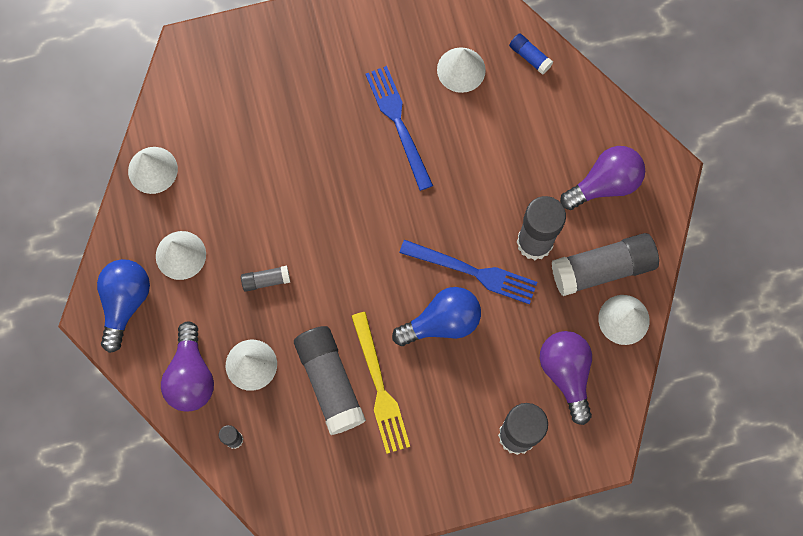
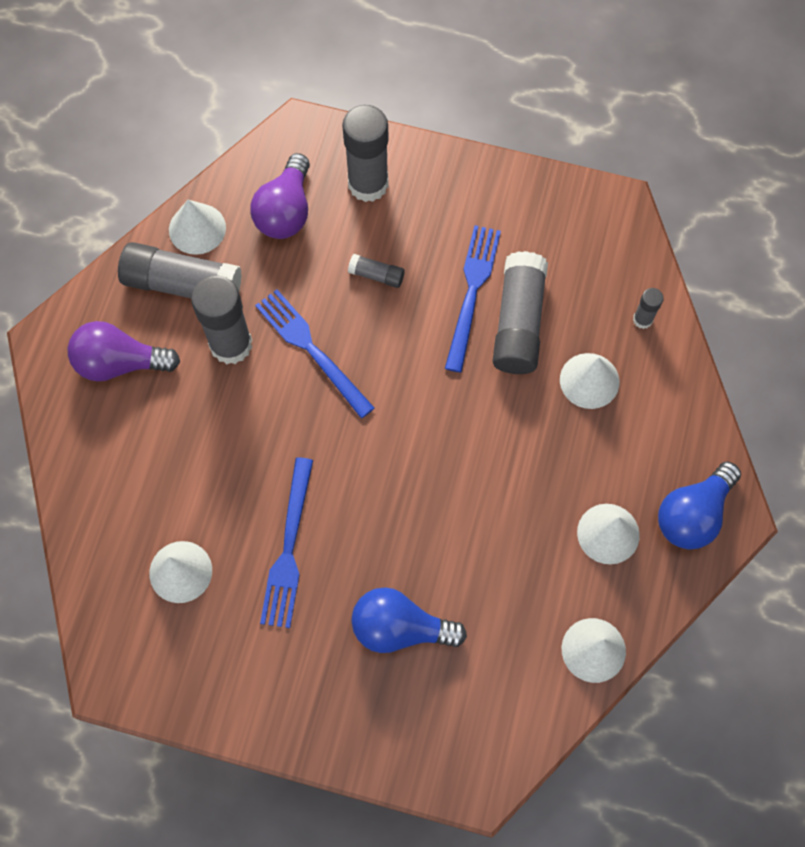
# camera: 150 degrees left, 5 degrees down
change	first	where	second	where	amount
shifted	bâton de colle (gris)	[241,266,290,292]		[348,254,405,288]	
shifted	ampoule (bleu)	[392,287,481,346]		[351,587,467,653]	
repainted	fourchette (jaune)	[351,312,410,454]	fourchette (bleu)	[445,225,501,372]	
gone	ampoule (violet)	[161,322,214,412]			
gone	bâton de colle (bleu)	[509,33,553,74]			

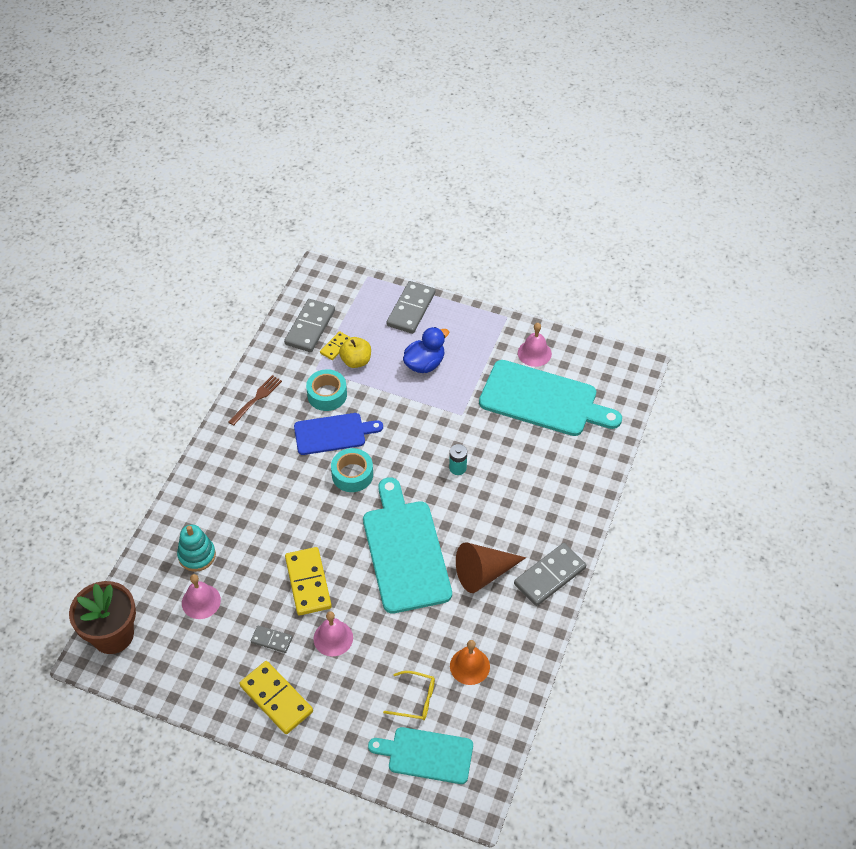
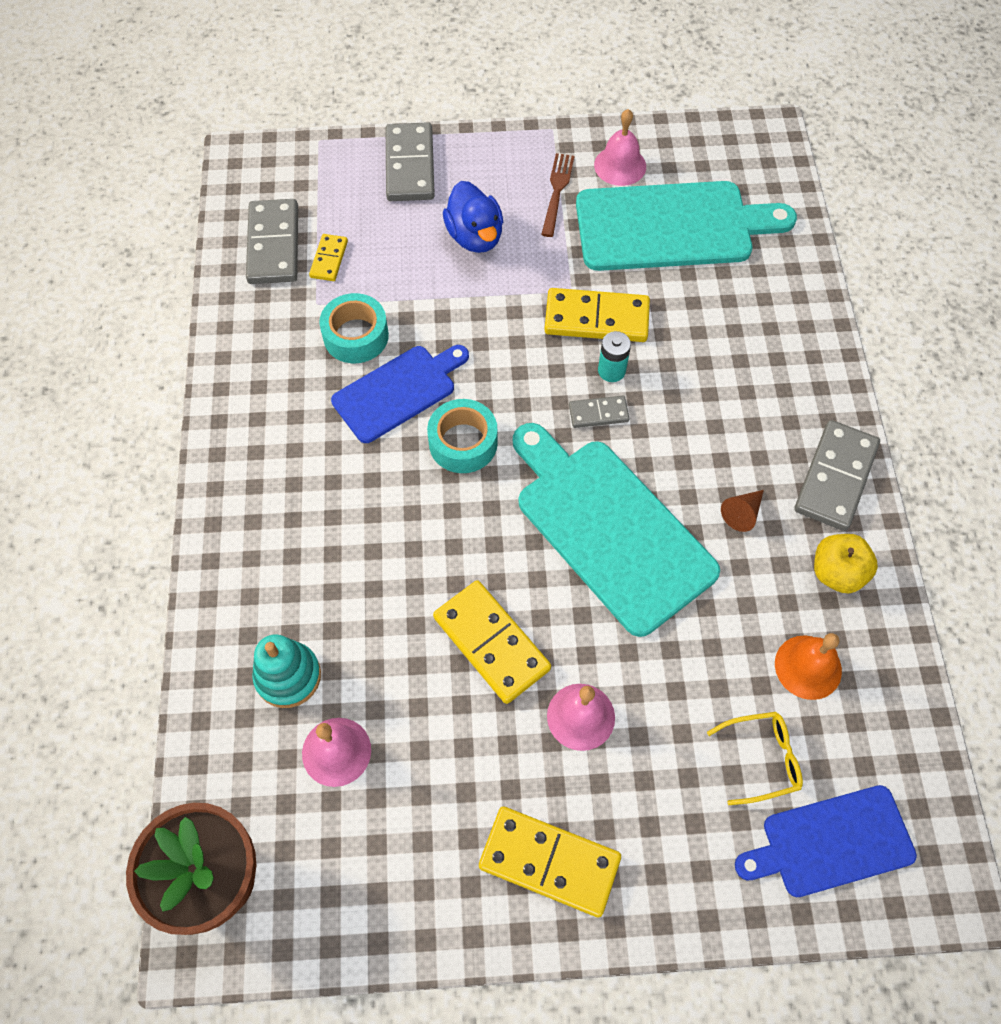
# camera: 25 degrees left, 10 degrees up
change	first	where	second	where	amount
rotated	canard (bleu)	[403,327,449,373]		[443,181,503,253]	135 degrees clockwise
shifted	fourchette (marron)	[228,375,282,426]		[541,153,574,237]	
new			domino (jaune)	[545,288,650,342]	
shifted	domino (gris)	[251,625,292,653]		[569,396,630,428]	
scaled	cône (marron)	[456,542,526,593]		[721,490,764,532]	x0.47
repainted	planche à découper (turquoise)	[368,727,473,784]	planche à découper (bleu)	[735,785,917,897]	
shifted	pomme (jaune)	[339,337,371,368]		[814,534,878,594]	

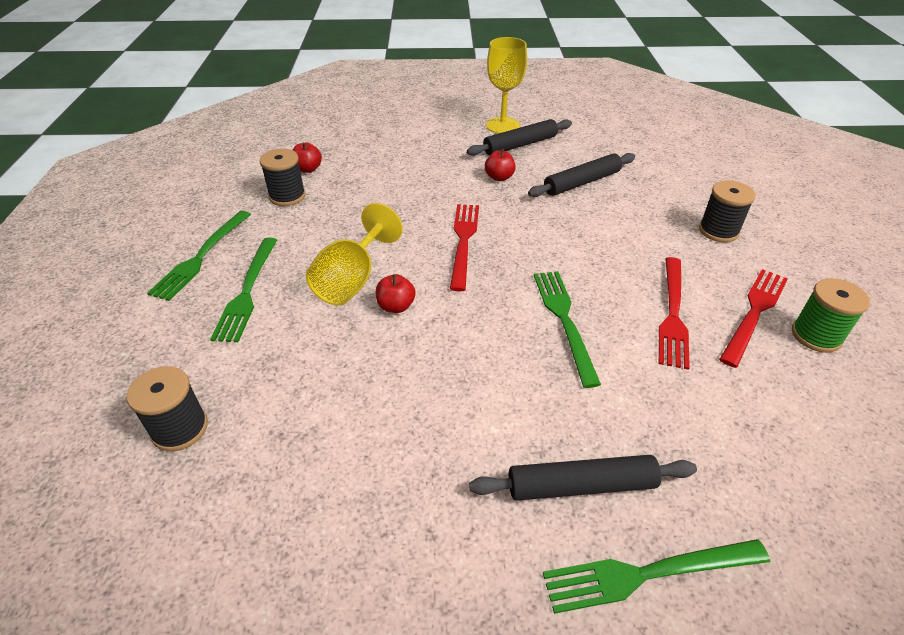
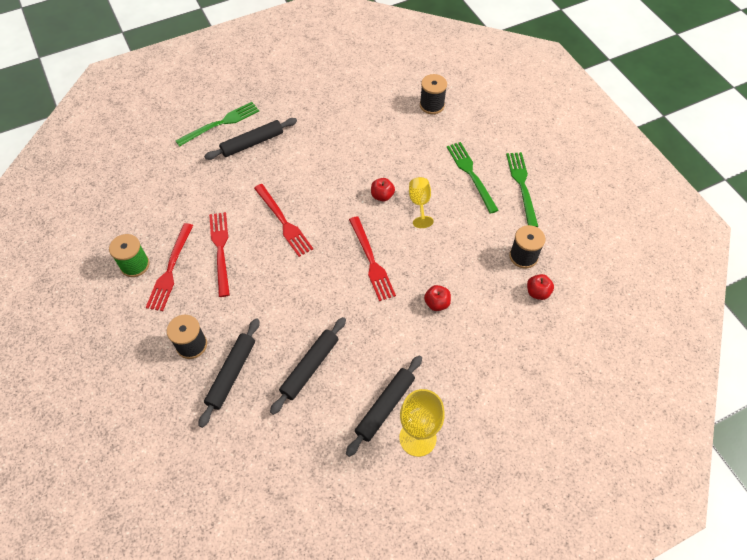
# camera: 155 degrees right, 15 degrees up
change	first	where	second	where	amount
new			rouleau à pâtisserie (noir)	[198,318,259,428]	
repainted	fourchette (vert)	[534,271,601,388]	fourchette (rouge)	[254,184,313,257]	
scaled	verre à pied (jaune)	[306,203,403,305]		[409,177,434,228]	x0.66
shifted	pomme (rouge)	[485,149,516,181]		[424,285,451,311]	

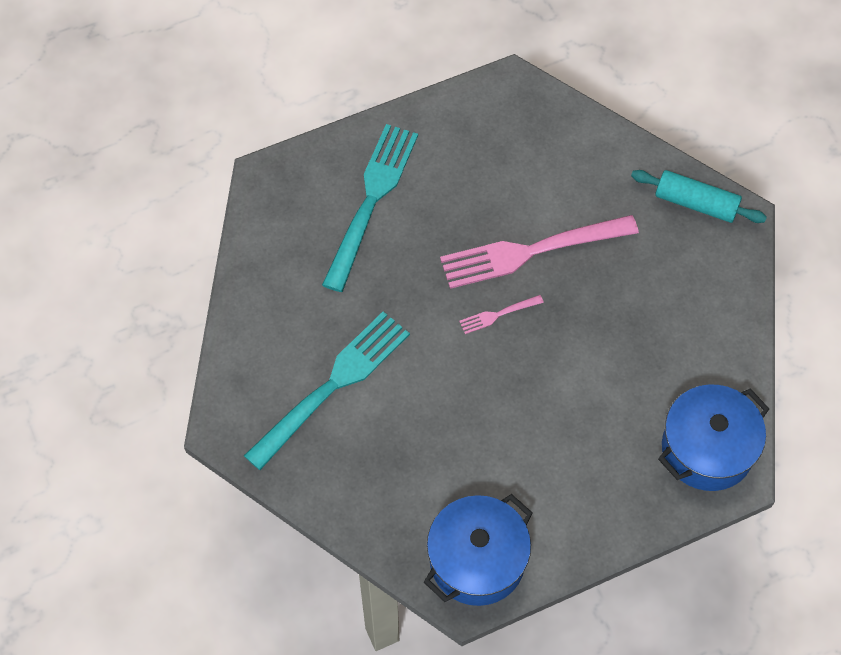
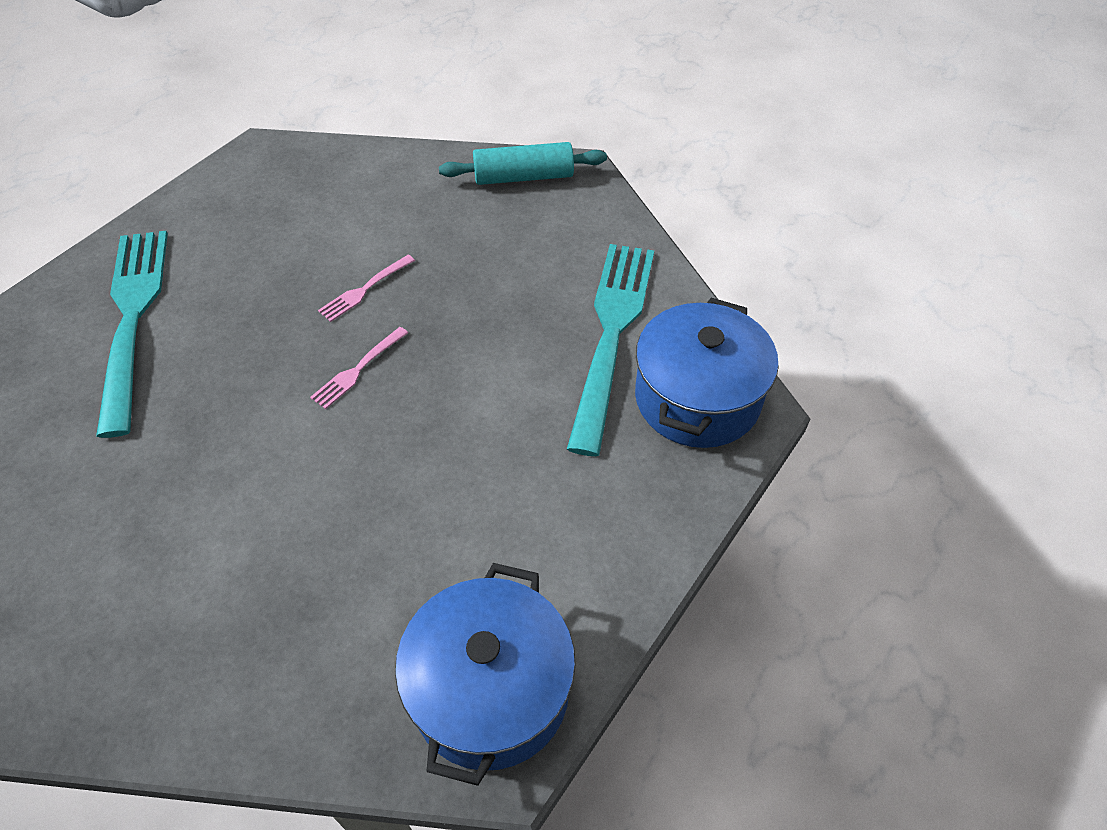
# camera: 30 degrees left, 10 degrees down
change	first	where	second	where	amount
scaled	fourchette (rose)	[440,215,639,289]		[318,255,415,322]	x0.43
shifted	fourchette (turquoise)	[244,311,410,470]		[567,244,654,456]	

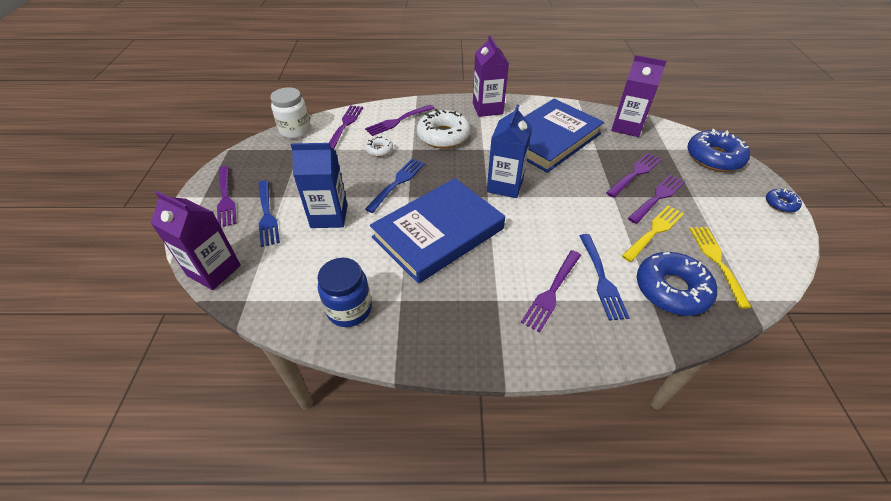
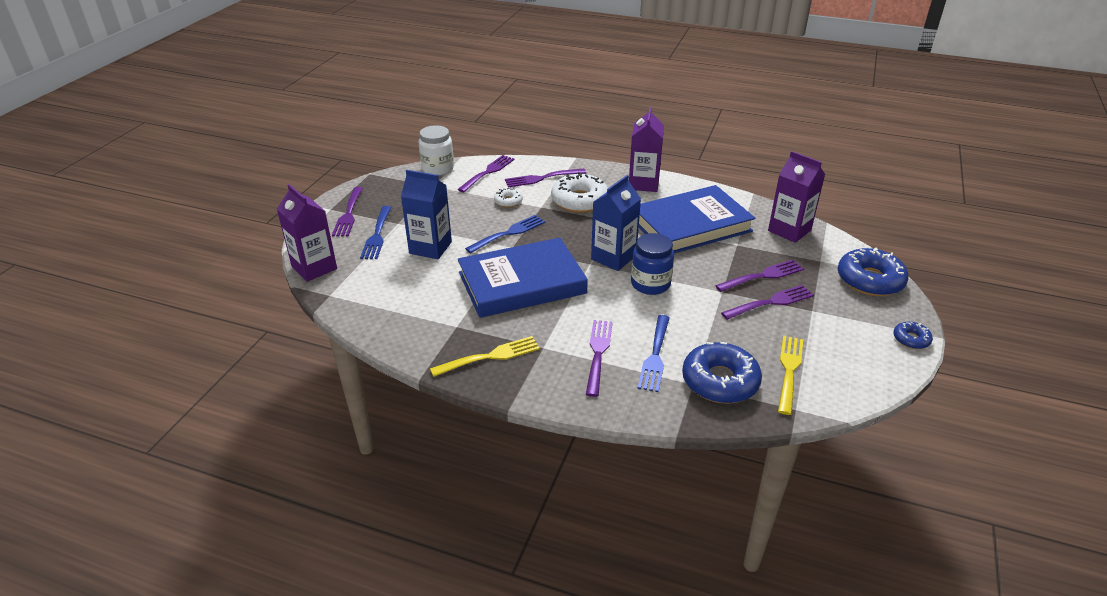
# camera: 20 degrees right, 10 degrees down
change	first	where	second	where	amount
shifted	fourchette (jaune)	[622,205,684,262]		[430,336,540,377]	
rotated	fourchette (violet)	[521,250,581,332]		[586,320,613,397]	135 degrees clockwise
shifted	bocal (bleu)	[318,258,372,327]		[631,233,674,295]	

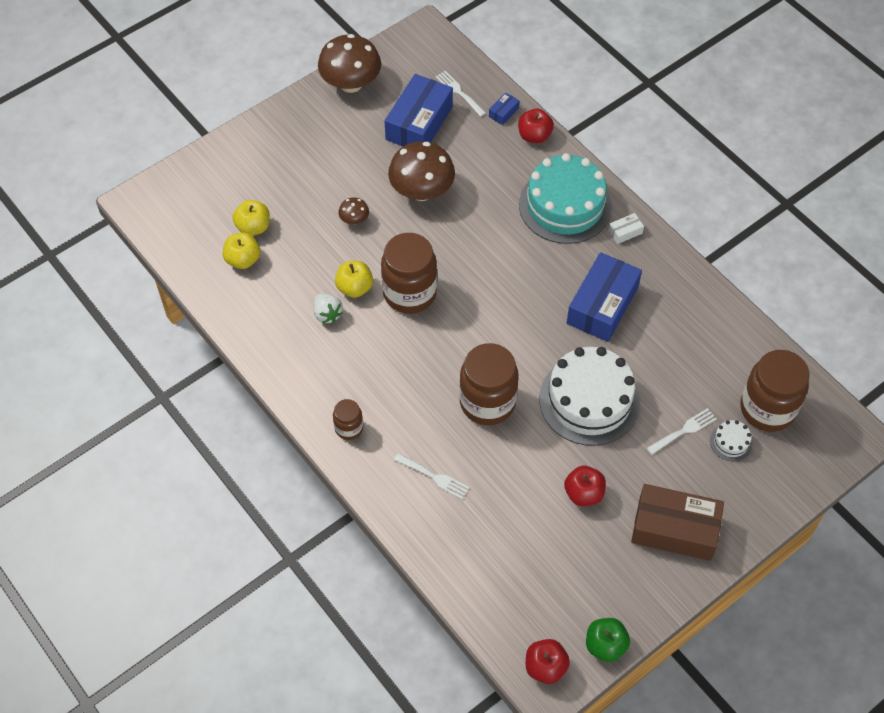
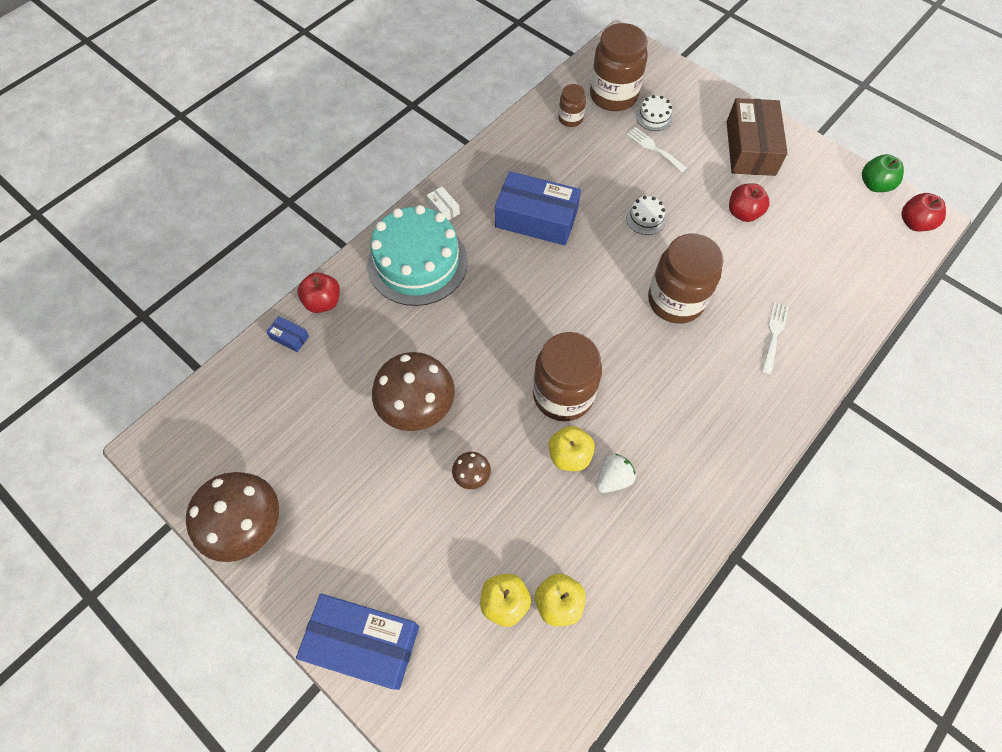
# camera: 100 degrees left, 5 degrees up
change	first	where	second	where	amount
shifted	boîte (bleu)	[385,74,453,147]		[296,594,419,690]	
shifted	bocal (marron)	[333,399,363,440]		[558,84,586,127]	
scaled	gâteau (blanc)	[539,347,640,446]		[626,196,666,235]	x0.41
gone	fourchette (blanc)	[435,71,486,117]			

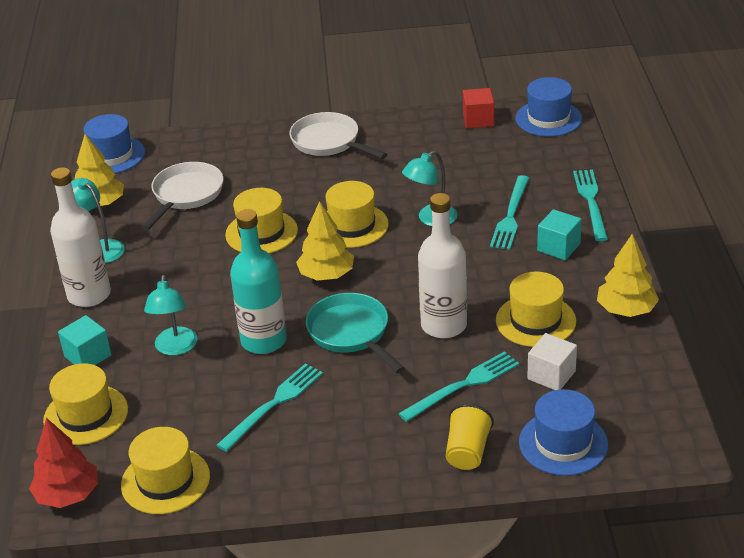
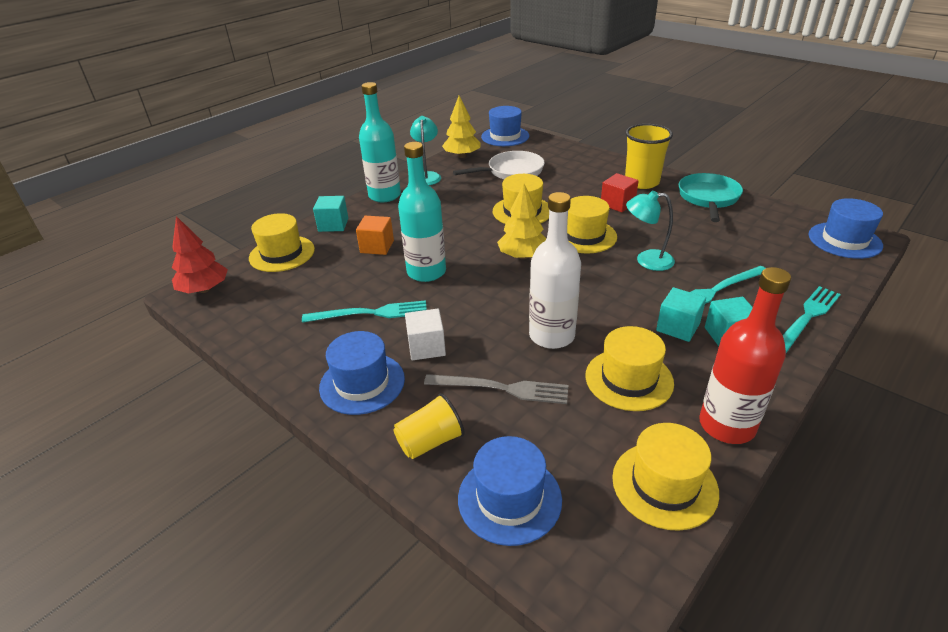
# camera: 45 degrees right, 0 degrees up
change	first	where	second	where	amount
new			chapeau (bleu)	[319,331,405,415]	
swapped	lampe (turquoise)	[144,275,197,356]	cube (orange)	[356,216,394,255]	
repainted	bouteille (blanc)	[50,167,111,307]	bouteille (turquoise)	[359,82,401,202]	
shifted	cube (blanc)	[528,333,577,390]		[405,308,446,361]	
repainted	fourchette (turquoise)	[398,351,519,422]	fourchette (gris)	[424,374,568,404]	
shifted	cube (rouge)	[463,88,494,128]		[601,173,639,212]	
shifted	chapeau (jaune)	[121,427,210,514]		[612,423,719,531]	
swapped	poêle (blanc)	[290,112,387,159]	gobelet (jaune)	[625,124,673,189]	
new			cube (turquoise)	[656,287,706,342]	
shifted	poêle (turquoise)	[306,293,405,373]		[679,173,743,222]	
swapped	arbre (jaune)	[597,234,659,317]	bouteille (rouge)	[699,267,791,444]	

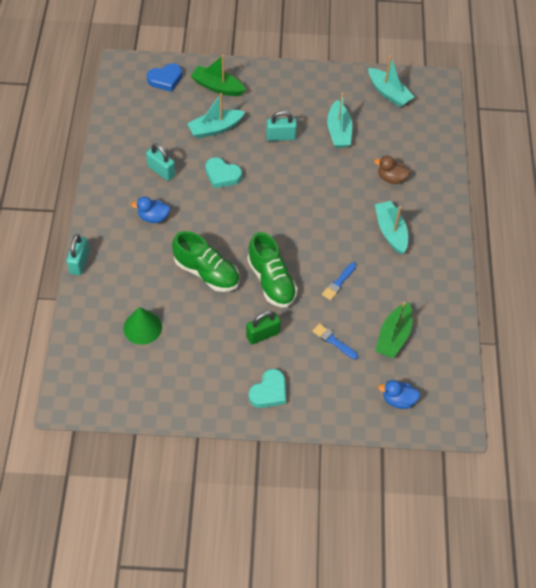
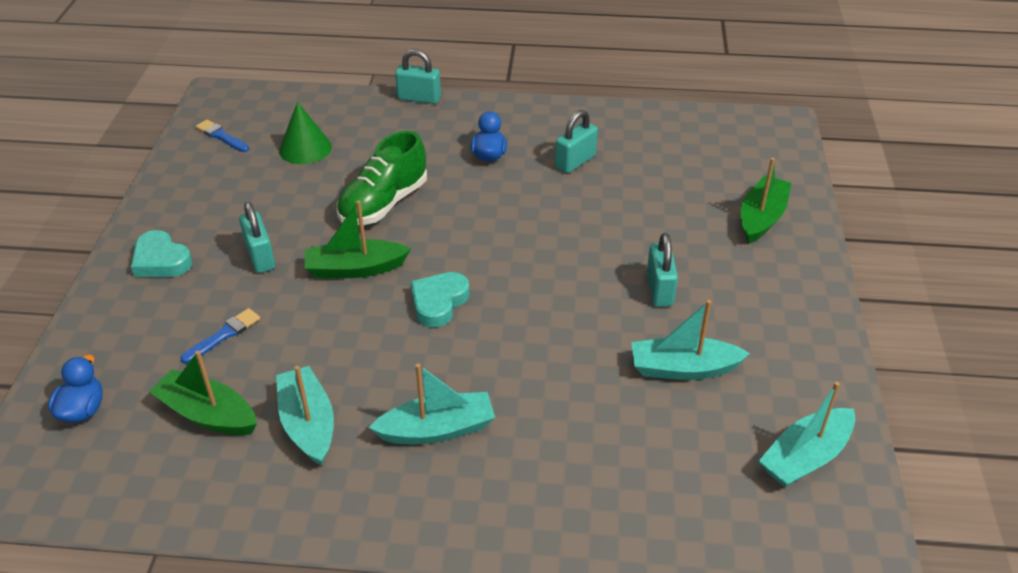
# camera: 95 degrees right, 15 degrees down
change	first	where	second	where	amount
shifted	pinceau (bleu)	[322,262,356,300]		[196,119,249,152]	
repainted	cadenas (vert)	[246,311,281,344]	cadenas (turquoise)	[239,202,275,273]	
shifted	bateau (turquoise)	[187,93,245,138]		[276,366,334,466]	
swapped	chaussure (vert)	[247,232,298,307]	bateau (vert)	[305,200,411,279]	
shifted	cœur (turquoise)	[205,157,242,189]		[410,272,470,328]	
gone	cœur (bleu)	[147,63,182,92]			
gone	canard (marron)	[374,156,410,184]			

